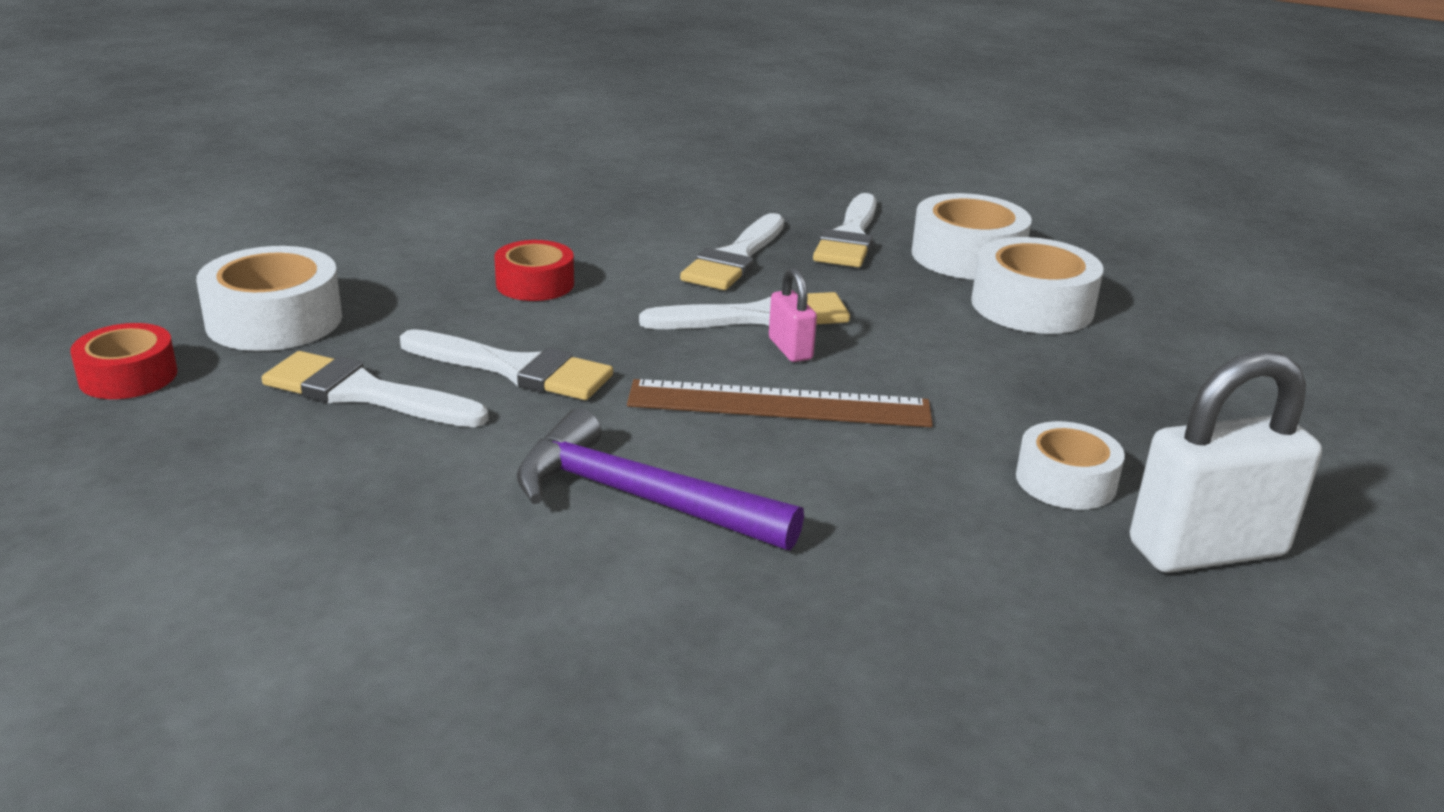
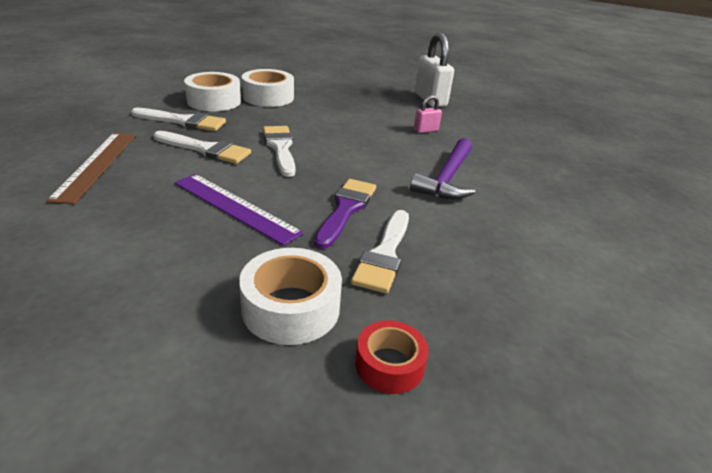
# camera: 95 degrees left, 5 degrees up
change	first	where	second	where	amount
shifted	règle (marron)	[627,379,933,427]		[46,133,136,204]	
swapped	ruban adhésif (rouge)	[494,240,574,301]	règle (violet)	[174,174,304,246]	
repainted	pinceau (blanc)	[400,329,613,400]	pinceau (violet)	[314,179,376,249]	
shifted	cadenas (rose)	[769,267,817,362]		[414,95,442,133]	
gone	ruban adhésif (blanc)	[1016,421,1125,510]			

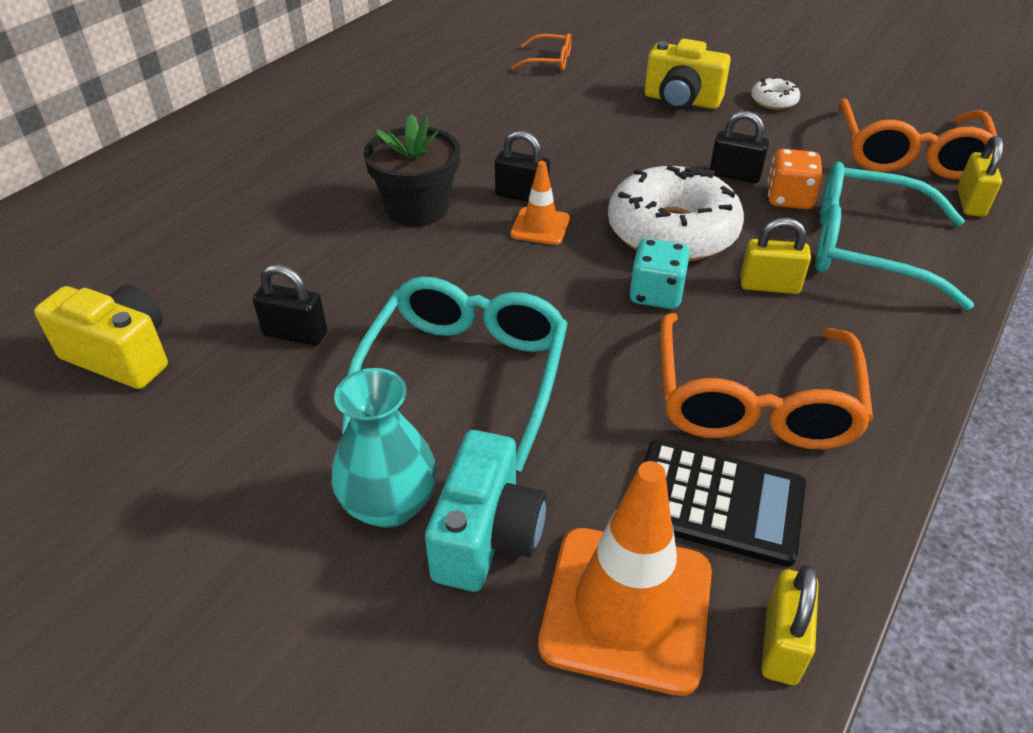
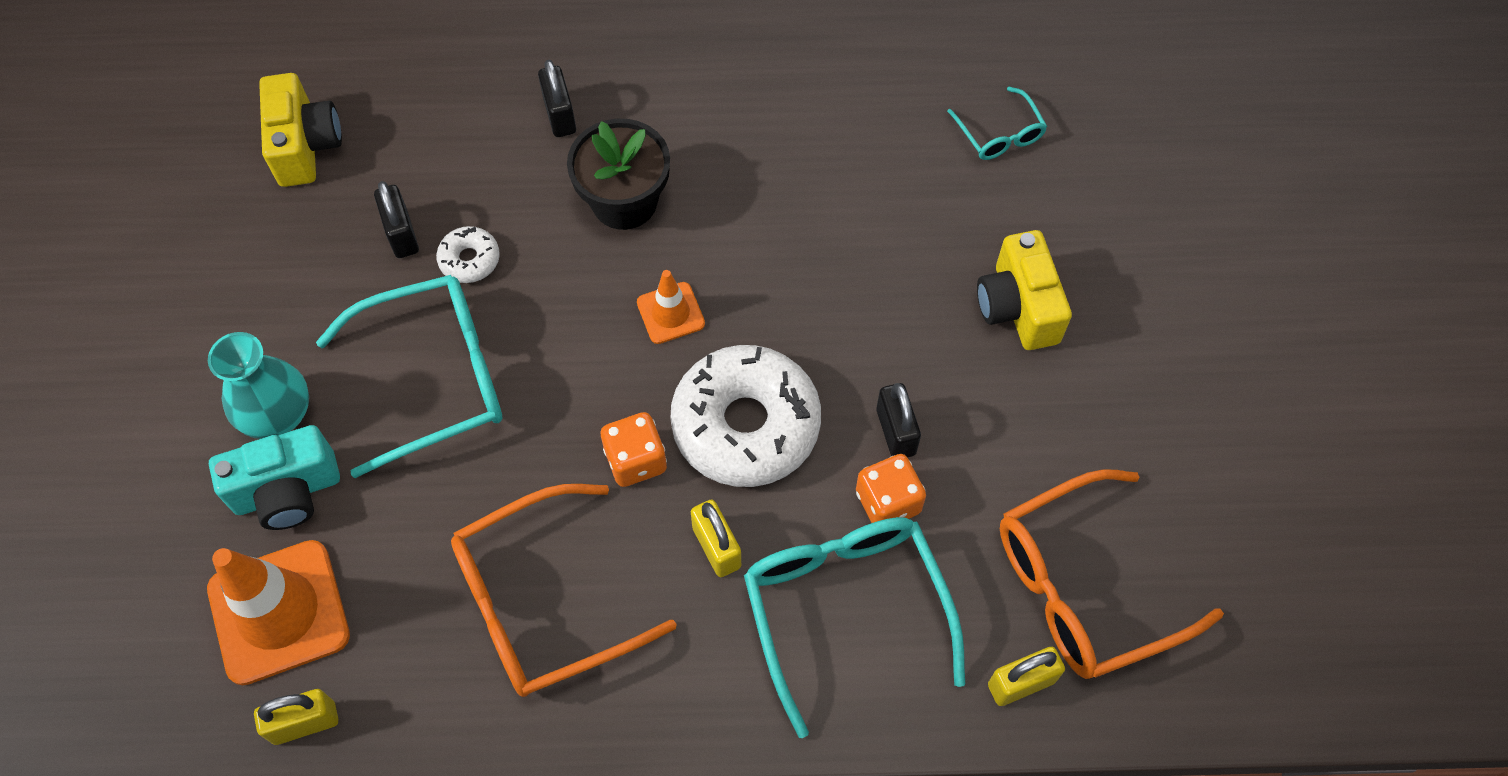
# camera: 55 degrees right, 20 degrees up
change	first	where	second	where	amount
shifted	beignet (blanc)	[751,77,800,110]		[436,226,500,283]	
shifted	cadenas (noir)	[495,131,550,202]		[538,60,576,137]	
repainted	dé (turquoise)	[629,239,690,309]	dé (orange)	[601,412,667,487]	
repainted	lunettes (orange)	[511,33,571,71]	lunettes (turquoise)	[947,86,1047,160]	
gone	calculatrice (noir)	[644,440,806,567]			

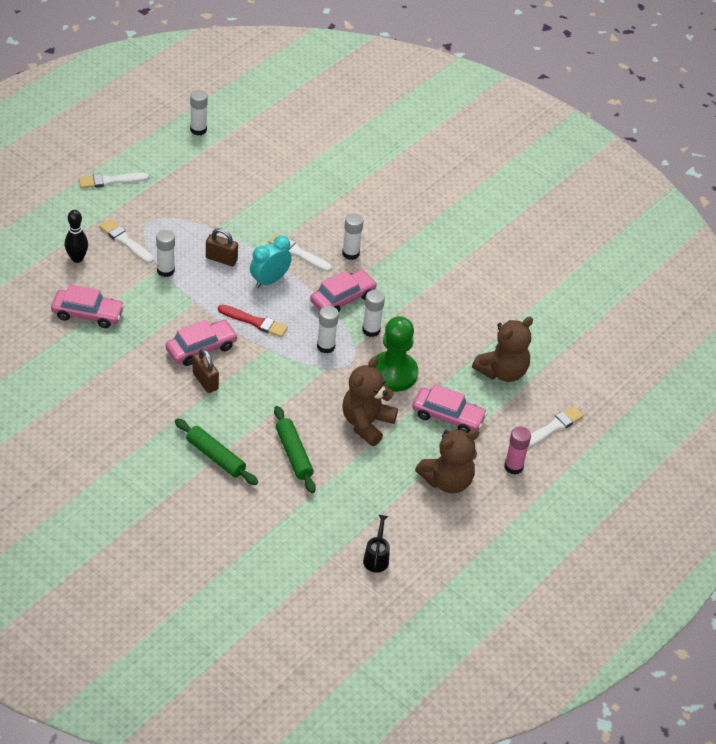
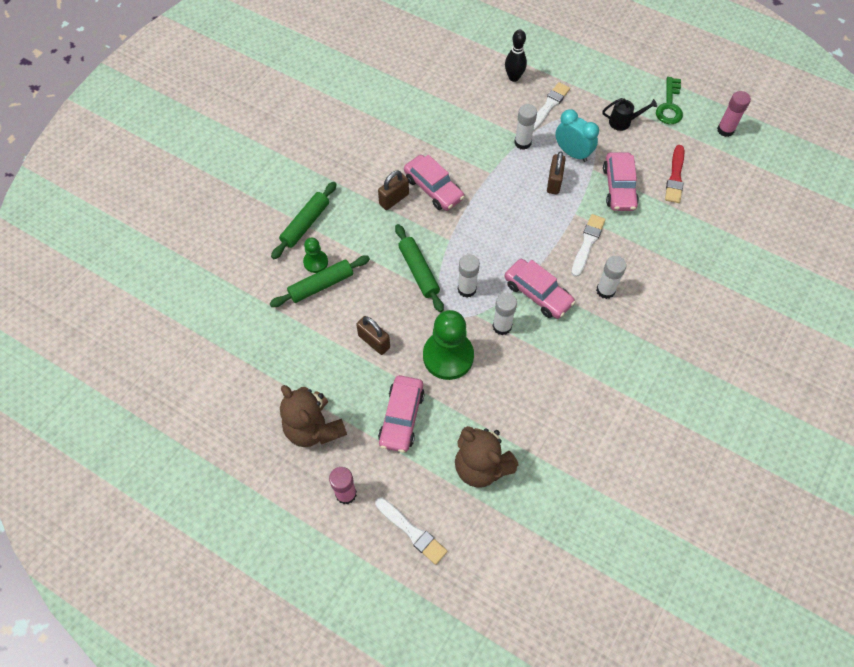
# camera: 85 degrees right, 15 degrees up
change	first	where	second	where	amount
new			pion (vert)	[303,238,328,273]	
swapped	ours en peluche (marron)	[342,357,398,446]	cadenas (marron)	[356,316,390,355]	
new			rouleau à pâtisserie (vert)	[395,224,444,312]	
shifted	réveil (turquoise)	[250,236,292,288]		[555,109,599,162]	
shifted	arrosoir (noir)	[363,515,390,573]		[602,98,657,131]	
shifted	voiture (rose)	[51,284,125,328]		[603,152,639,211]	
new			clé (vert)	[656,77,683,124]	
shifted	pinceau (rouge)	[218,305,288,337]		[665,145,684,203]	
repainted	bâton de colle (blanc)	[190,90,208,135]	bâton de colle (rose)	[717,91,751,137]	
gone	pinceau (blanc)	[79,173,149,188]			

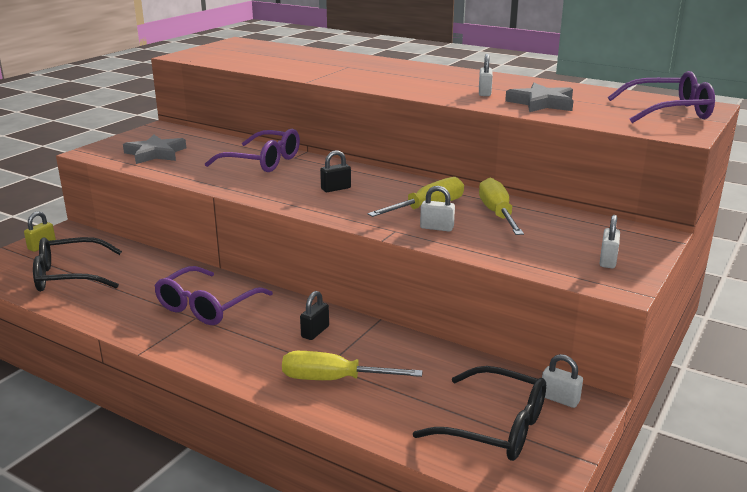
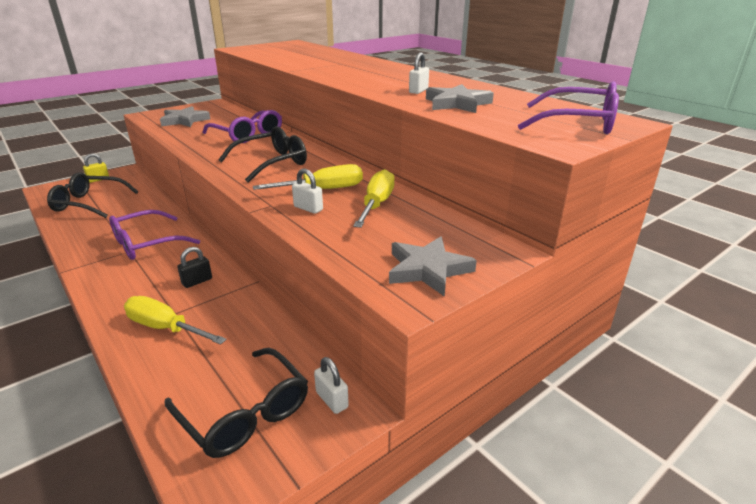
# camera: 20 degrees right, 5 degrees up
change	first	where	second	where	amount
swapped	cadenas (noir)	[320,150,351,192]	lunettes (noir)	[218,126,307,183]	
swapped	cadenas (blanc)	[599,215,620,268]	étoile (gris)	[389,237,477,297]	

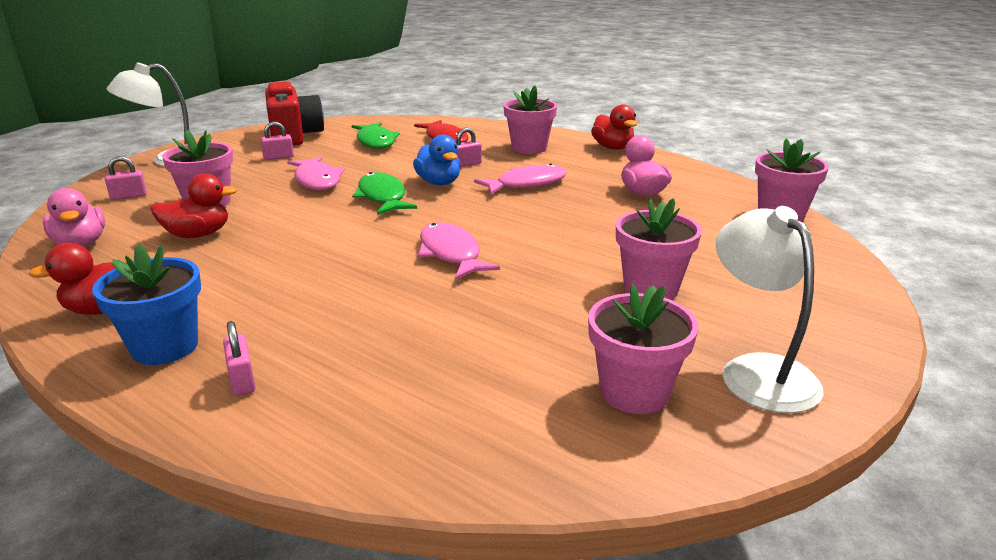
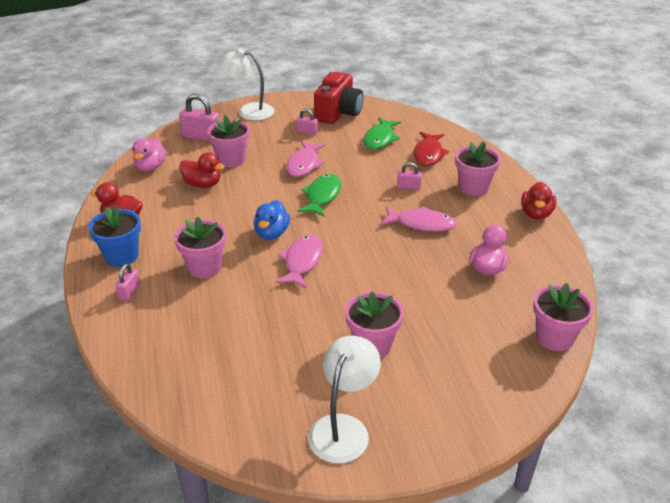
# camera: 40 degrees right, 10 degrees up
change	first	where	second	where	amount
shifted	pot de fleurs (rose)	[588,284,698,414]		[174,216,226,278]	
scaled	cadenas (rose)	[105,156,147,200]		[179,94,220,141]	x1.79
shifted	canard (bleu)	[413,134,461,185]		[254,200,290,240]	

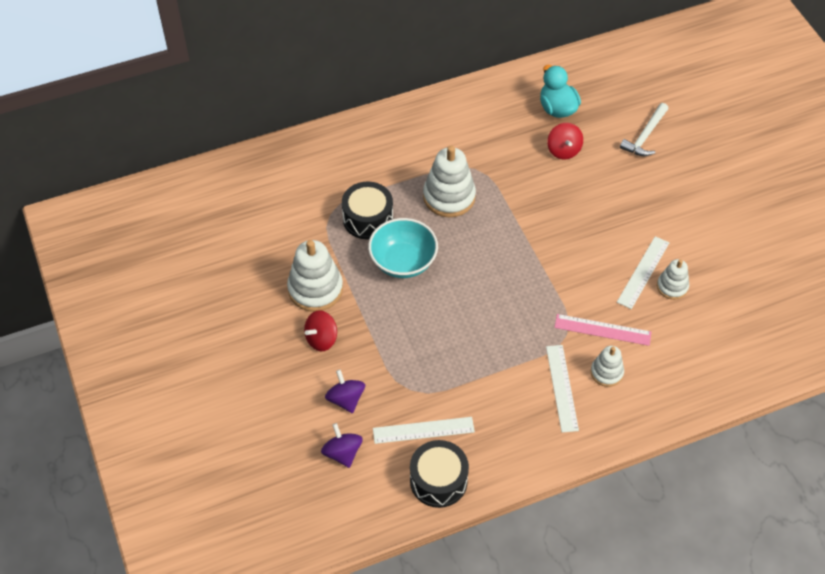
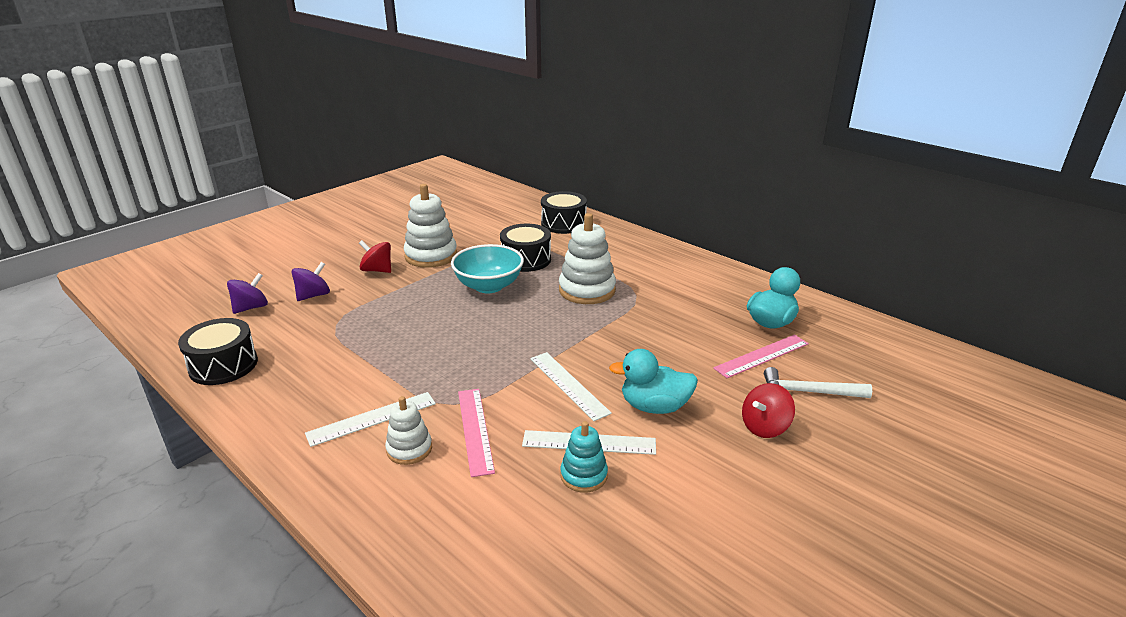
# camera: 65 degrees right, 25 degrees down
change	first	where	second	where	amount
shifted	règle (blanc)	[373,417,475,444]		[530,352,612,421]	
new			tambour (noir)	[541,191,587,234]	
repainted	jouet à empiler (blanc)	[657,259,689,300]	jouet à empiler (turquoise)	[560,421,608,493]	
new			canard (turquoise)	[609,349,698,414]	
new			règle (rose)	[713,335,809,378]	
shifted	toupie (rouge)	[547,123,583,159]		[742,383,795,438]	

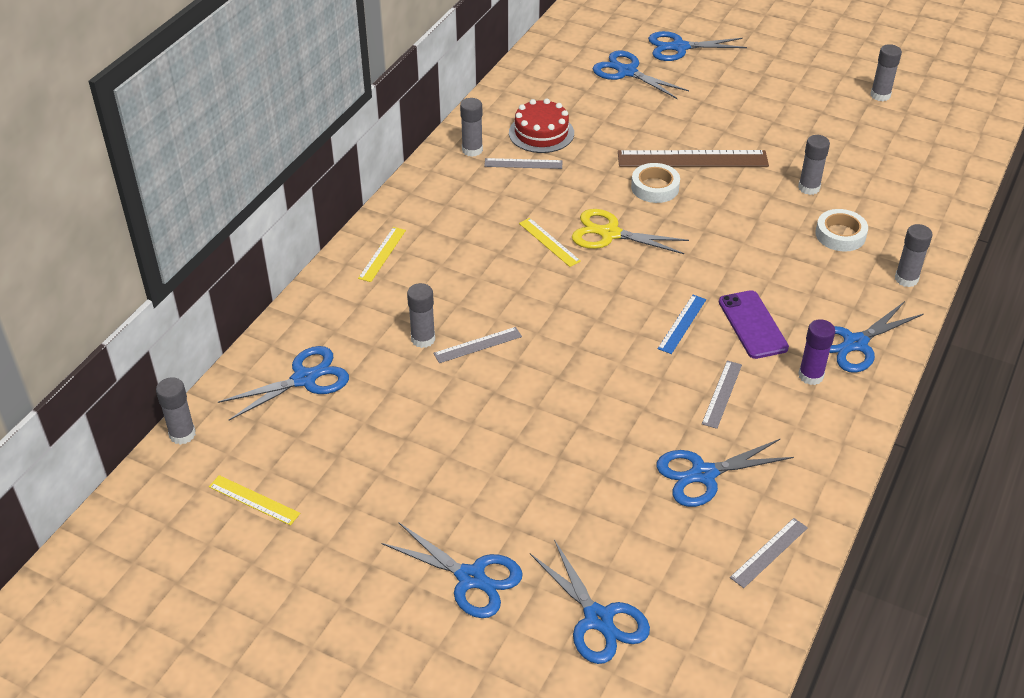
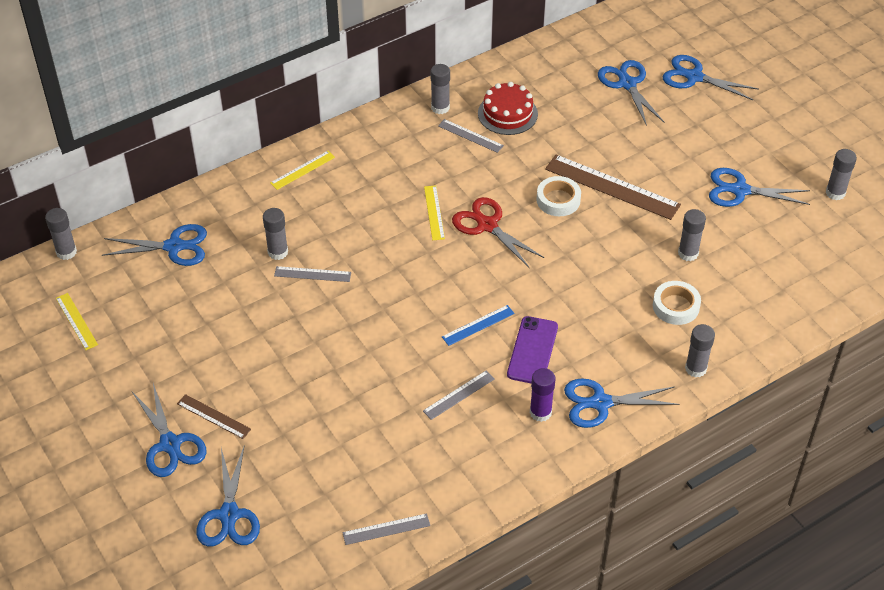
# camera: 30 degrees right, 5 degrees up
change	first	where	second	where	amount
new			règle (marron)	[177,394,251,439]	
repainted	ciseaux (jaune)	[572,209,689,254]	ciseaux (rouge)	[452,197,544,267]	
shifted	ciseaux (bleu)	[656,439,794,507]		[709,168,810,207]	

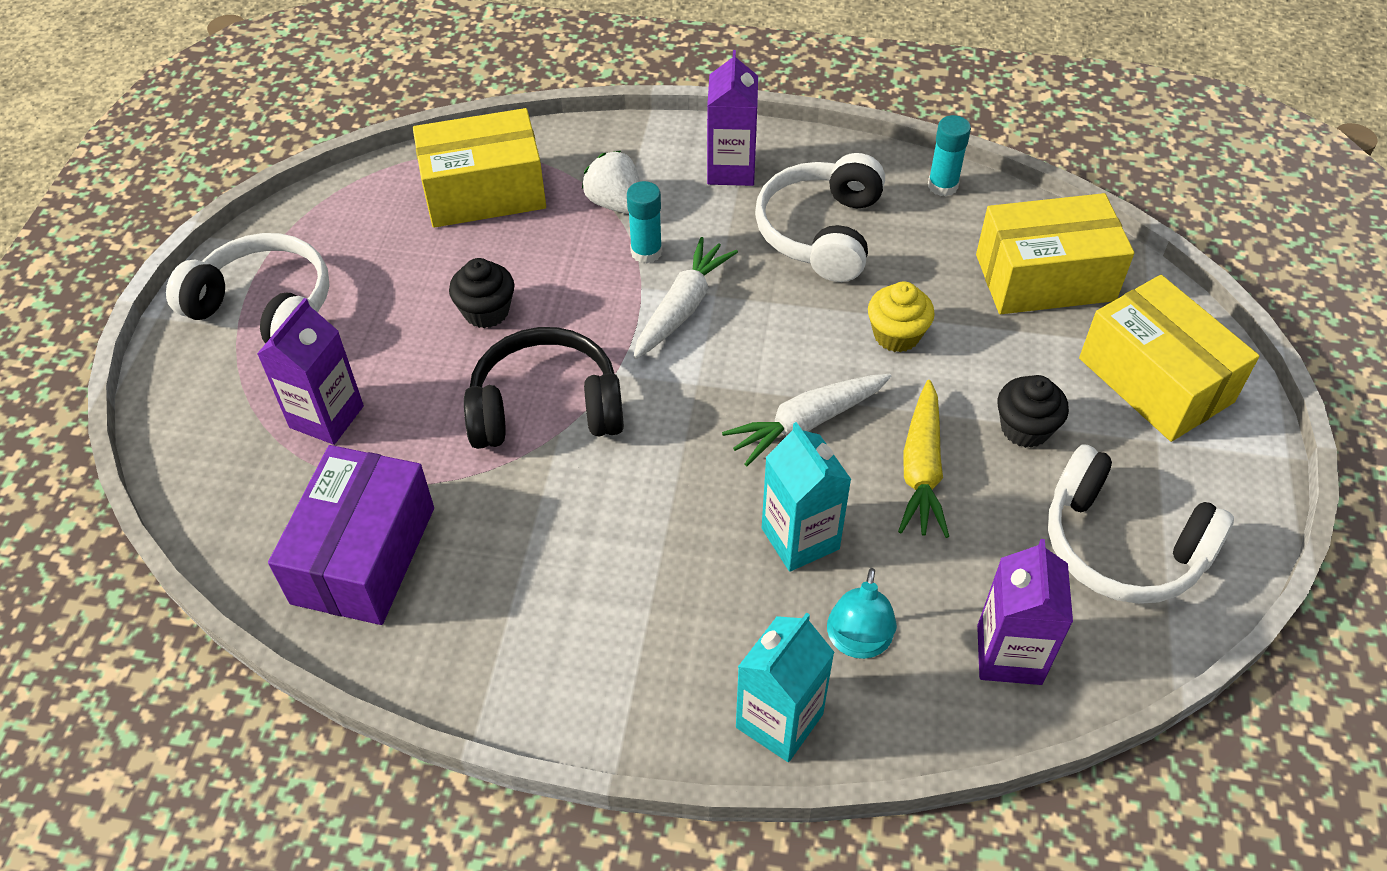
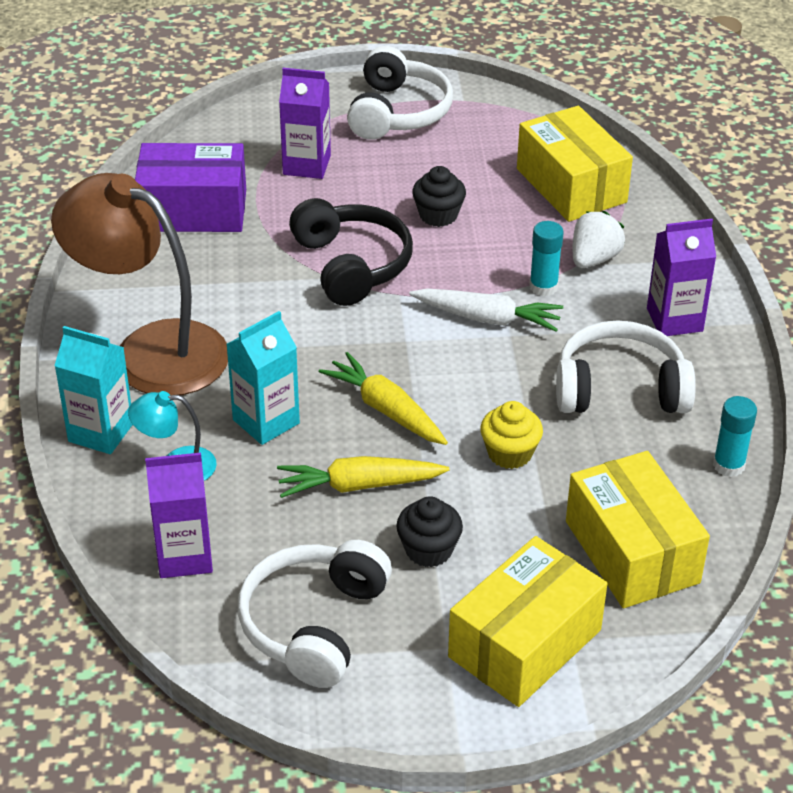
# camera: 75 degrees right, 10 degrees down
change	first	where	second	where	amount
new			lampe (marron)	[51,173,228,395]	
repainted	carotte (blanc)	[722,374,891,466]	carotte (jaune)	[319,352,448,445]	

